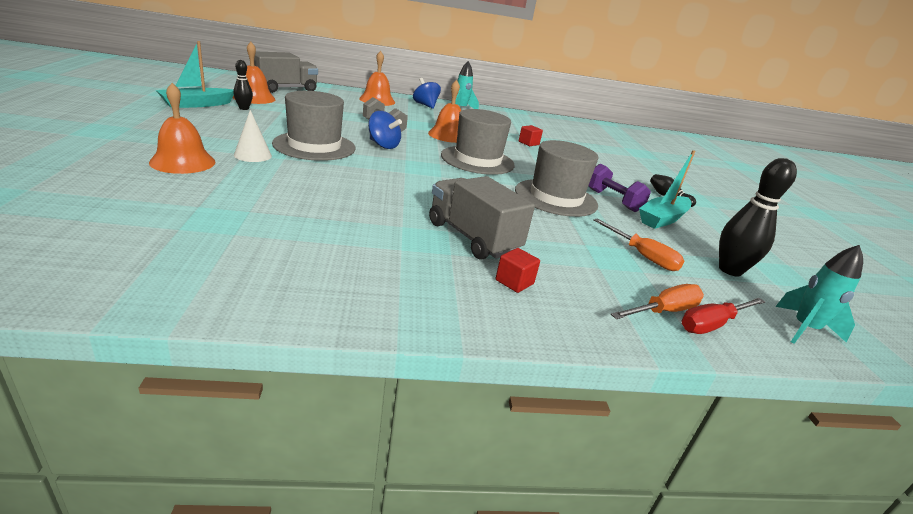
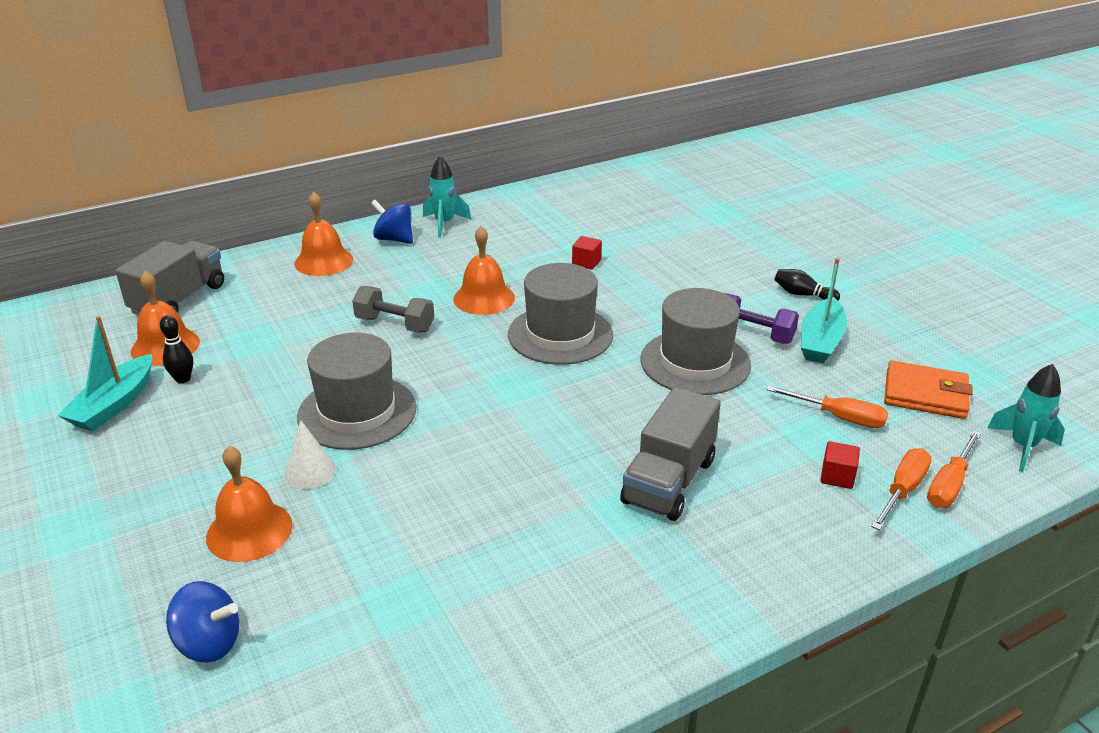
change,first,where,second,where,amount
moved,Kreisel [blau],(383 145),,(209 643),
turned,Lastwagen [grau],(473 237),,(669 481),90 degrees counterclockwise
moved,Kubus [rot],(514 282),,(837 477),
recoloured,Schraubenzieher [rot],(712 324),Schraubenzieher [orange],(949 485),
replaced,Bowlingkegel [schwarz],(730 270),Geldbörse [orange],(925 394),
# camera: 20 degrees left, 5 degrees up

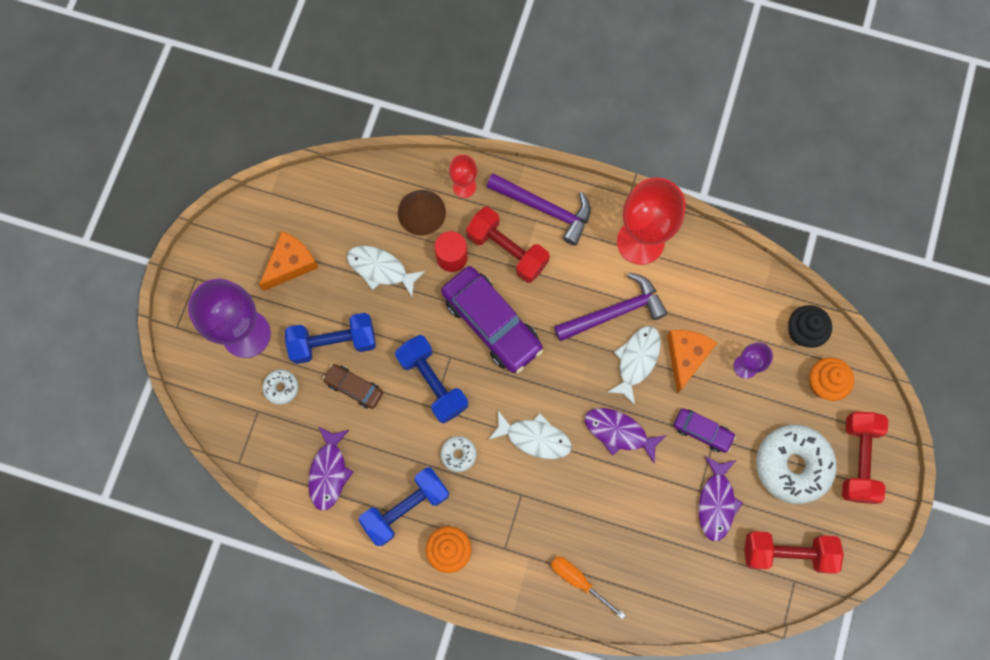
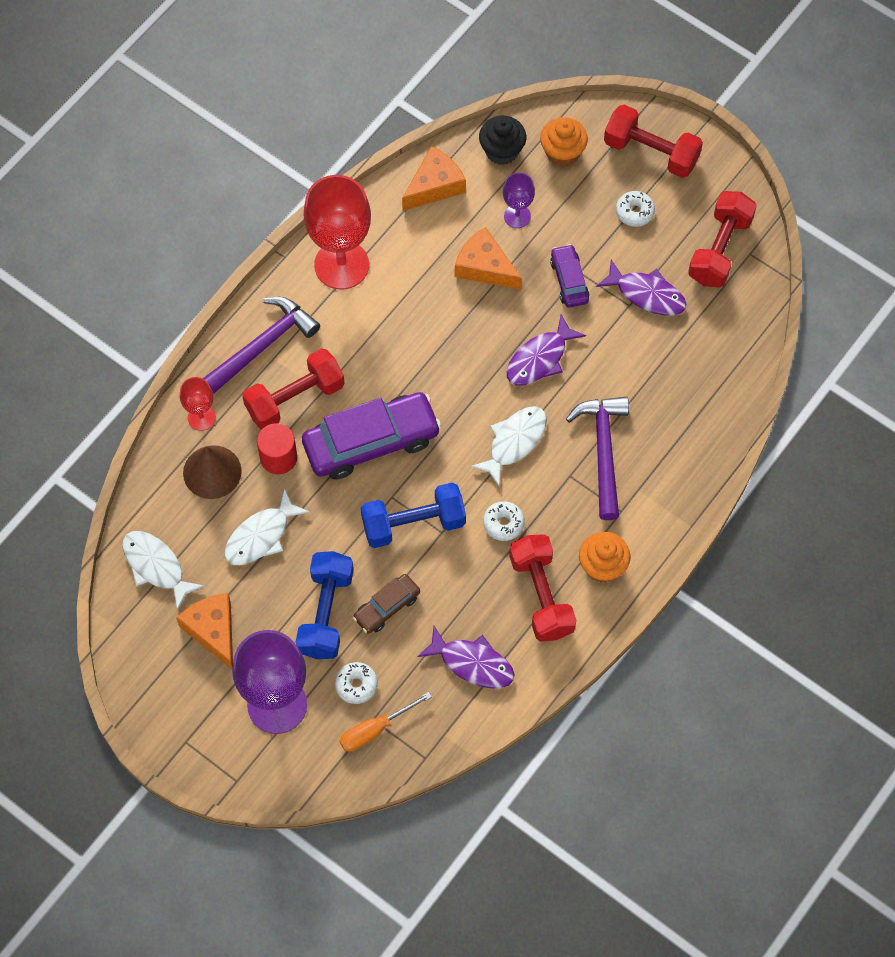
change,first,where,second,where,amount
recoloured,Hantel [blau],(406 507),Hantel [rot],(541 595),
moved,Schraubenzieher [orange],(578 580),,(375 729),
moved,Hammer [lila],(614 312),,(603 452),
moved,Fisch [weiß],(636 360),,(156 566),
turned,Auto [lila],(702 431),,(569 280),60 degrees counterclockwise
resized,Donut [weiß],(792 465),,(634 212),x0.46
added,,,Käse [orange],(435 186),
# camera: 70 degrees left, 10 degrees down

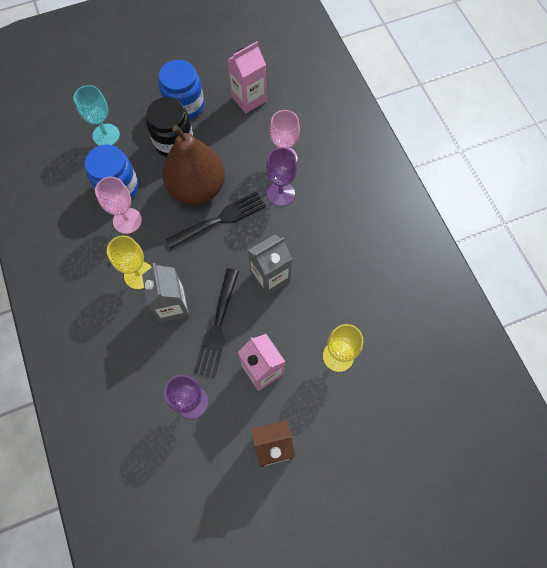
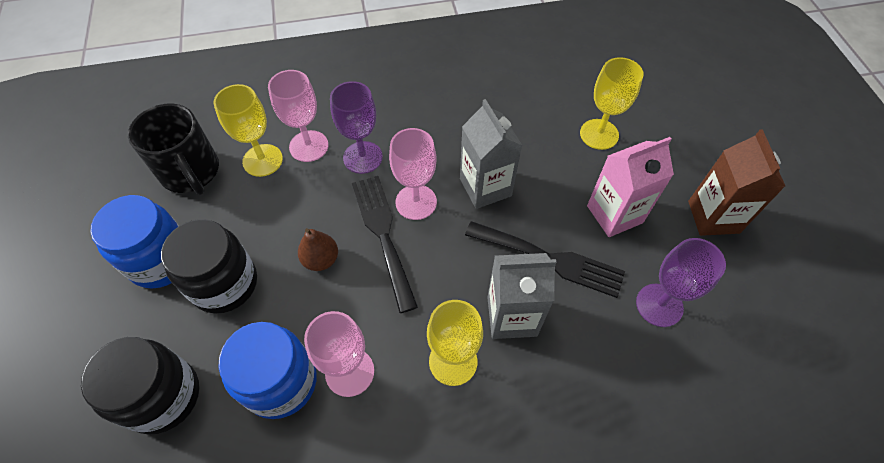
change,first,where,second,where,amount
replaced,Kelch [türkis],(106 135),Einmachglas [schwarz],(163 396),
resized,Birne [braun],(197 188),,(321 259),x0.41
replaced,Getränkekarton [rosa],(249 99),Tasse [schwarz],(191 172),
added,,,Kelch [gelb],(262 160),
added,,,Kelch [rosa],(416 202),
# camera: 80 degrees left, 10 degrees down

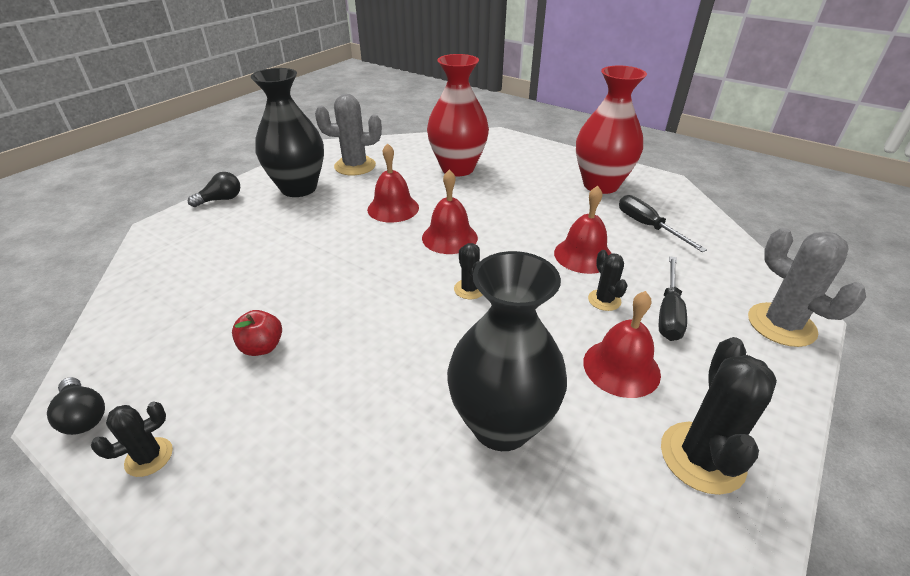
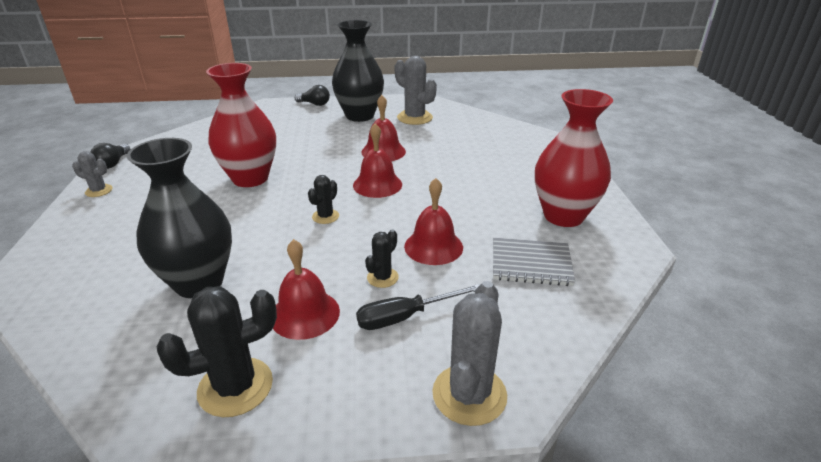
change,first,where,second,where,amount
recoloured,Kaktus [schwarz],(149 457),Kaktus [grau],(99 191),
removed,Apfel [rot],(262 347),,,
moved,Vase [rot],(457 168),,(250 178),
replaced,Schraubenzieher [schwarz],(648 226),Notizbuch [grau],(531 264),
# camera: 50 degrees right, 5 degrees down

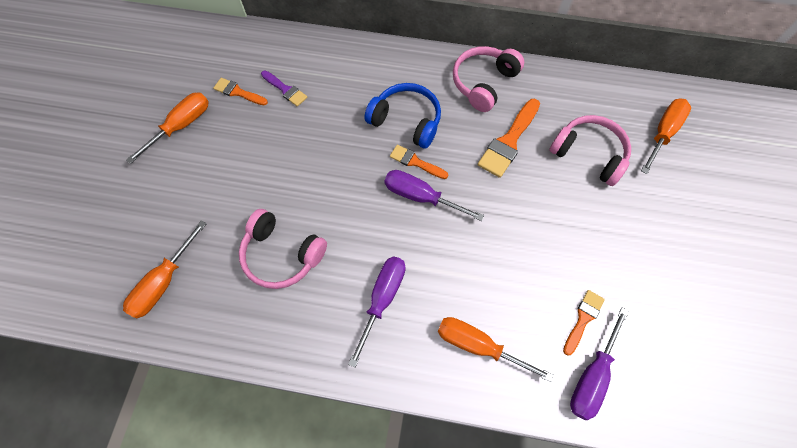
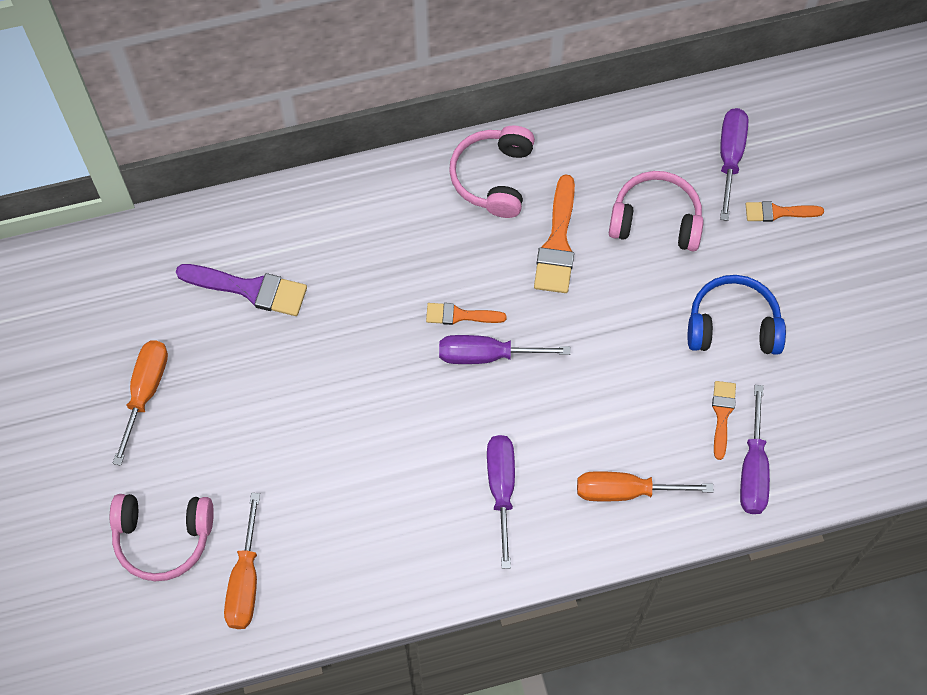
change,first,where,second,where,amount
moved,Pinsel [orange],(238 92),,(778 212),
moved,Kopfhörer [rosa],(282 255),,(163 537),
resized,Pinsel [lila],(285 90),,(249 289),x1.67
moved,Kopfhörer [blau],(406 121),,(733 325),
recoloured,Schraubenzieher [orange],(663 133),Schraubenzieher [lila],(730 158),
# camera: 25 degrees left, 0 degrees up

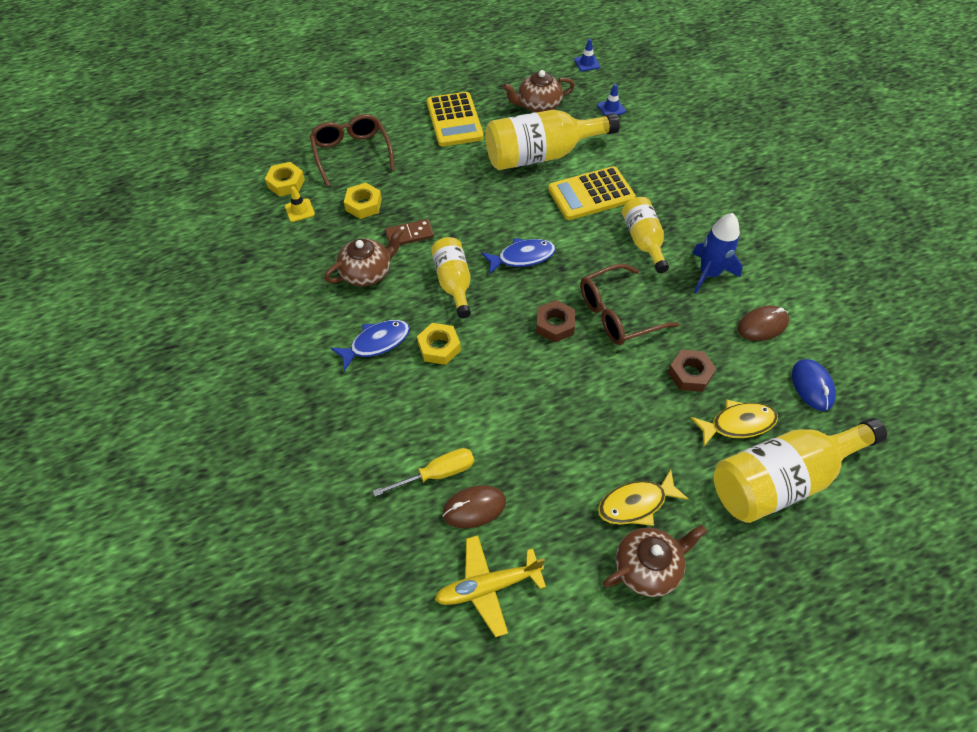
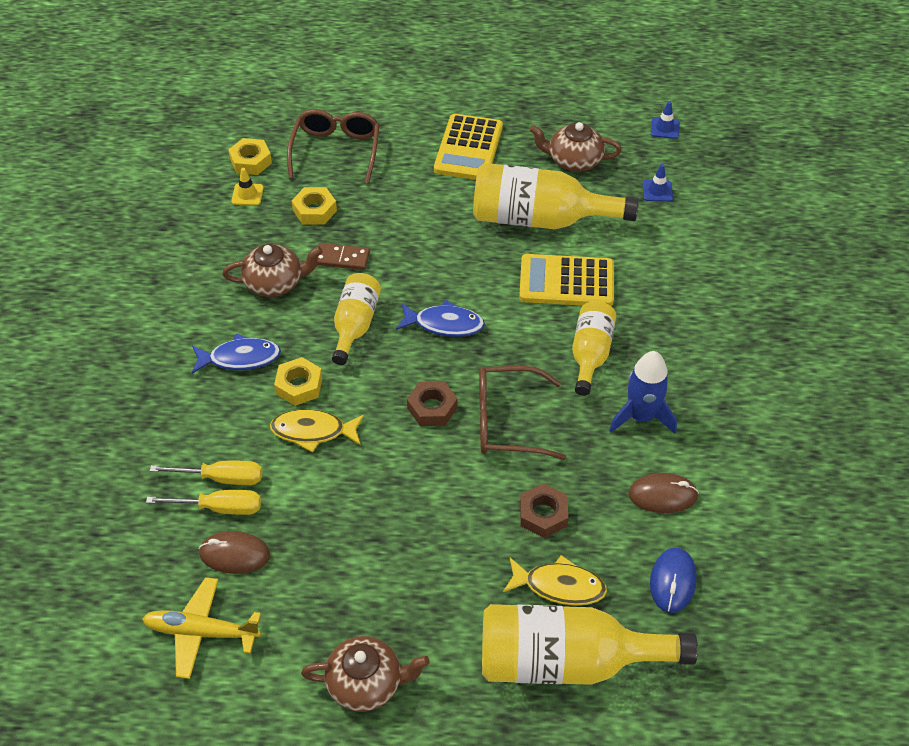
change,first,where,second,where,amount
moved,Fisch [gelb],(636 504),,(313 431),
added,,,Schraubenzieher [gelb],(222 478),
# camera: 25 degrees right, 5 degrees down

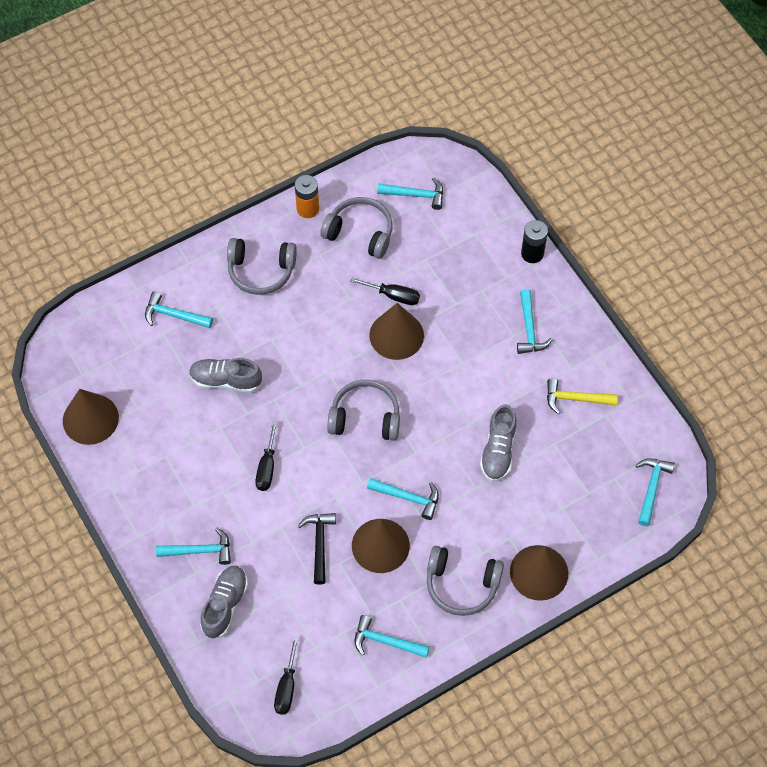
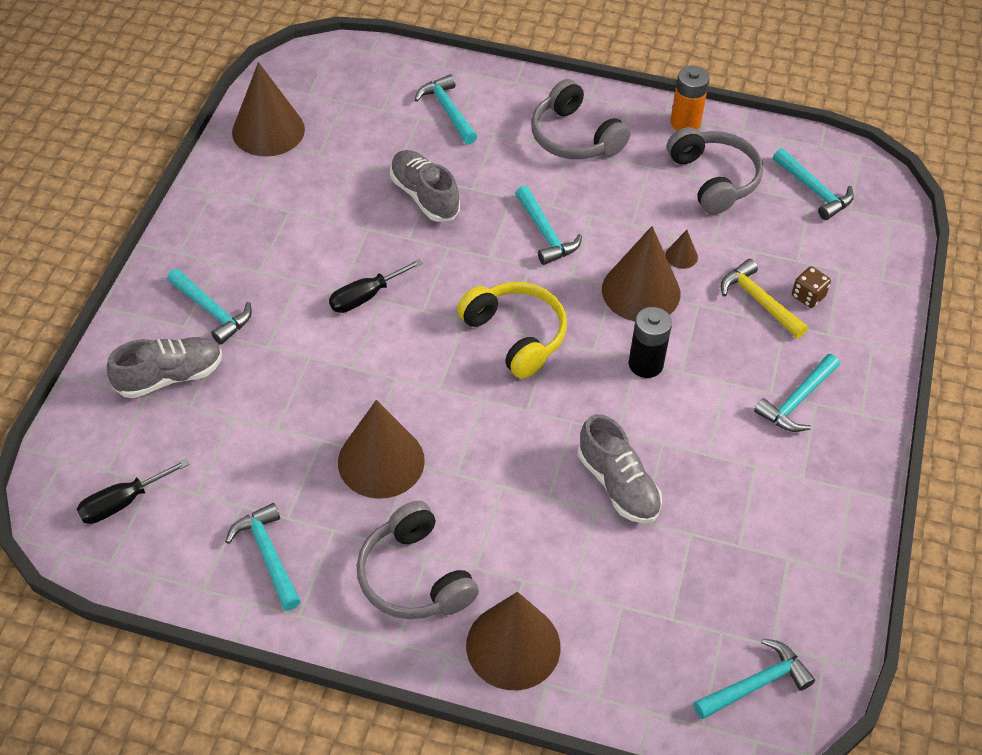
change,first,where,second,where,amount
removed,Hammer [schwarz],(319 544),,,
recoloured,Kopfhörer [grau],(365 417),Kopfhörer [gelb],(516 335),
replaced,Schraubenzieher [schwarz],(393 296),Kegel [braun],(681 256),
moved,Hammer [türkis],(408 497),,(545 233),
turned,Schuh [grau],(498 450),,(618 485),90 degrees counterclockwise
moved,Batterie [schwarz],(532 253),,(645 364),
moved,Hammer [gelb],(575 399),,(758 301),
added,,,Spielwürfel [braun],(808 296),
# camera: 45 degrees right, 10 degrees down

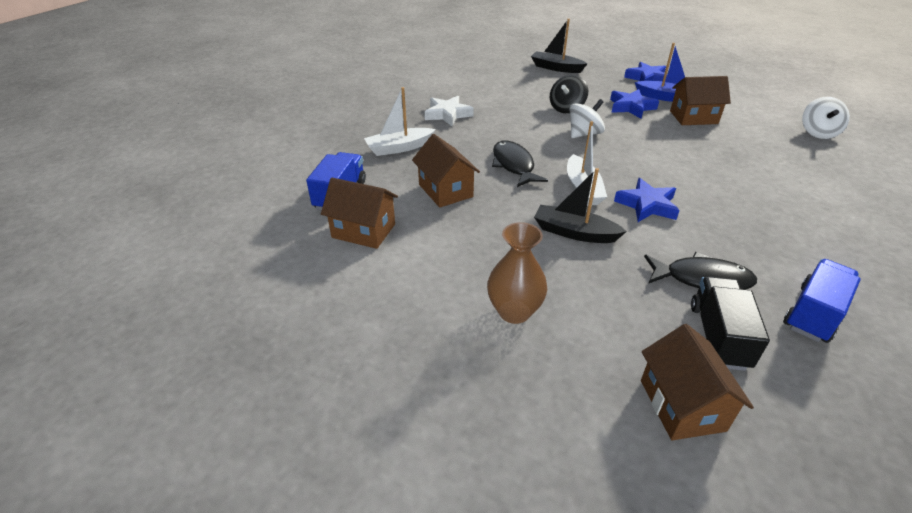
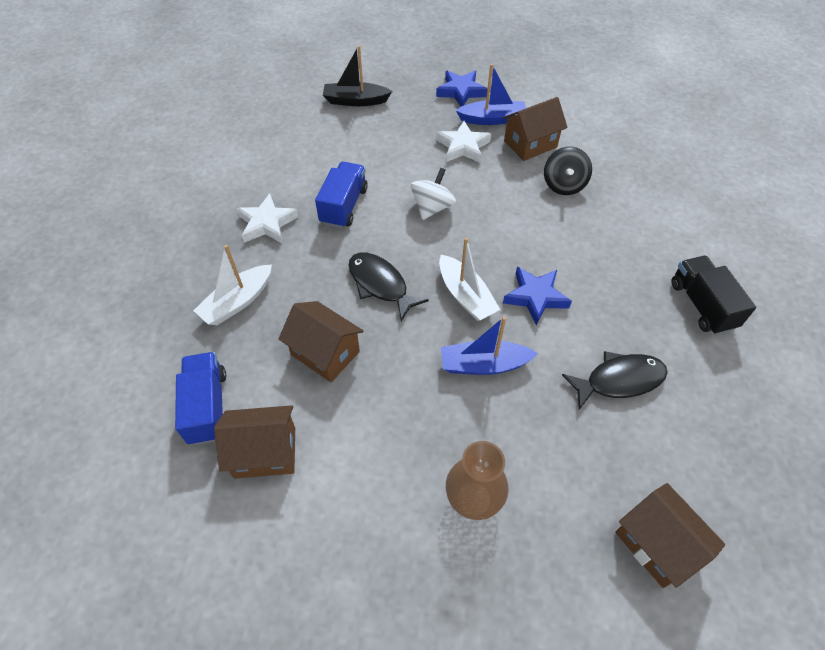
change,first,where,second,where,amount
recoloured,Boot [schwarz],(574 232),Boot [blau],(483 365),
moved,Kreisel [schwarz],(566 108),,(563 185),
recoloured,Stern [blau],(631 107),Stern [weiß],(463 146),
moved,Lastwagen [schwarz],(718 336),,(702 305),
moved,Lastwagen [blau],(813 314),,(344 206),
removed,Kreisel [weiß],(818 133),,,
# camera: 25 degrees left, 15 degrees up

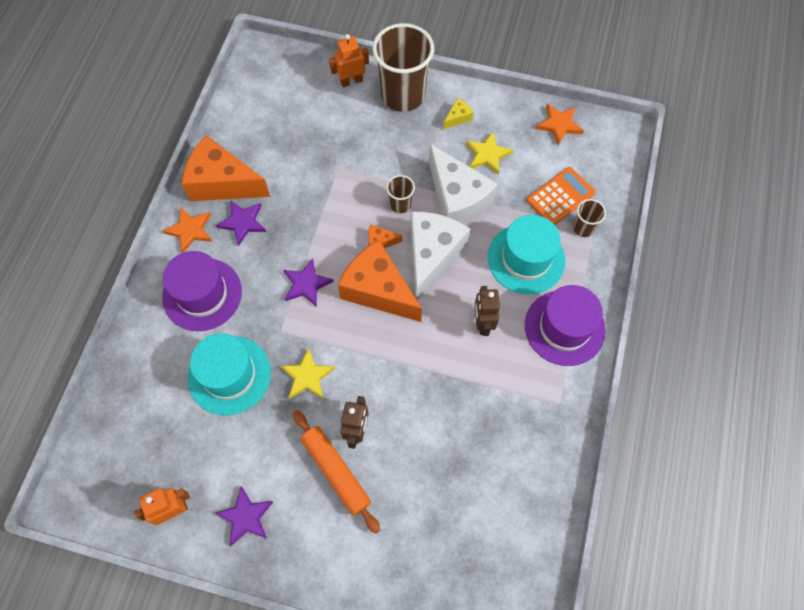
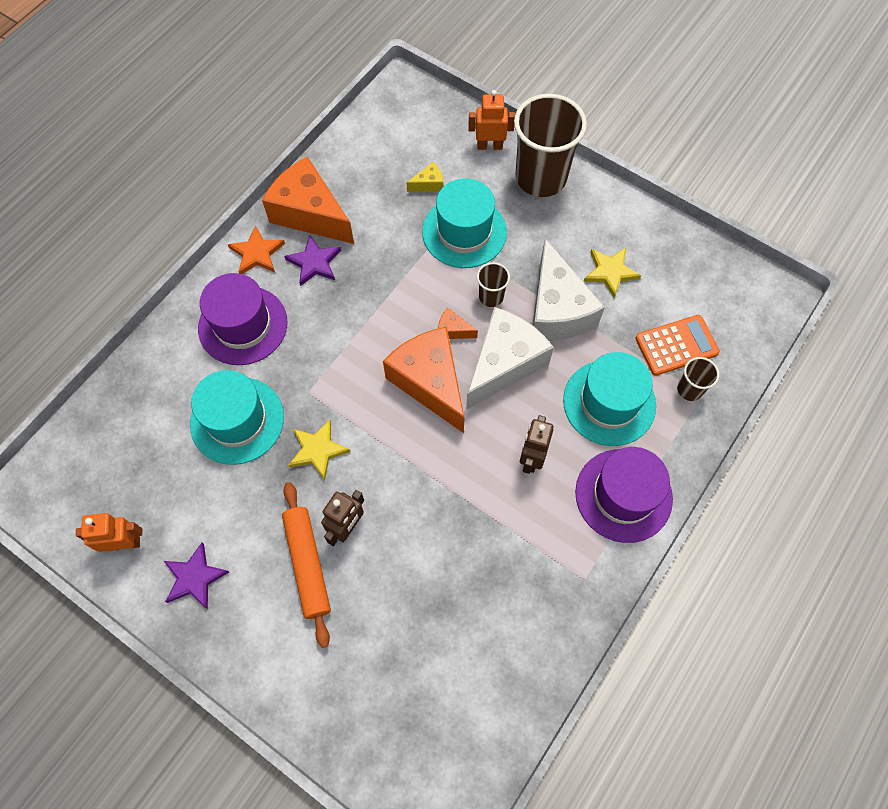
change,first,where,second,where,amount
removed,Stern [lila],(306 284),,,
moved,Käse [gelb],(458 118),,(428 184),
removed,Stern [orange],(559 125),,,
added,,,Hut [türkis],(464 232),
# camera: 20 degrees right, 0 degrees up

